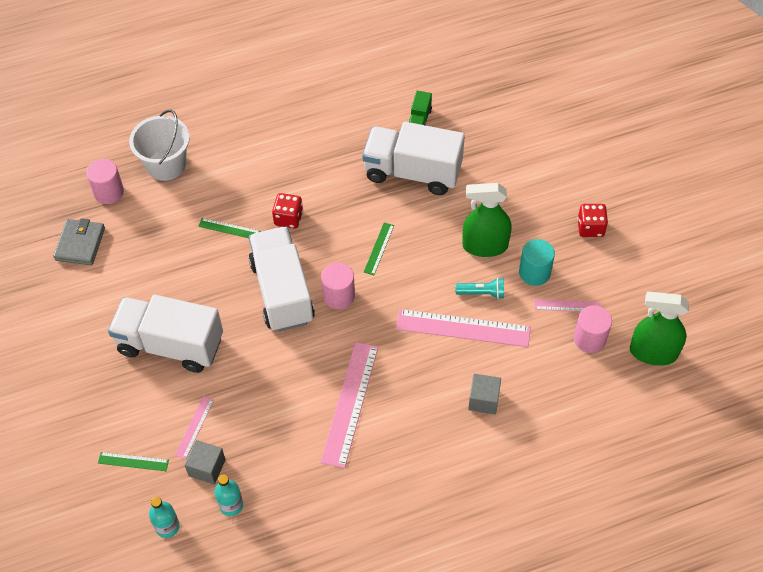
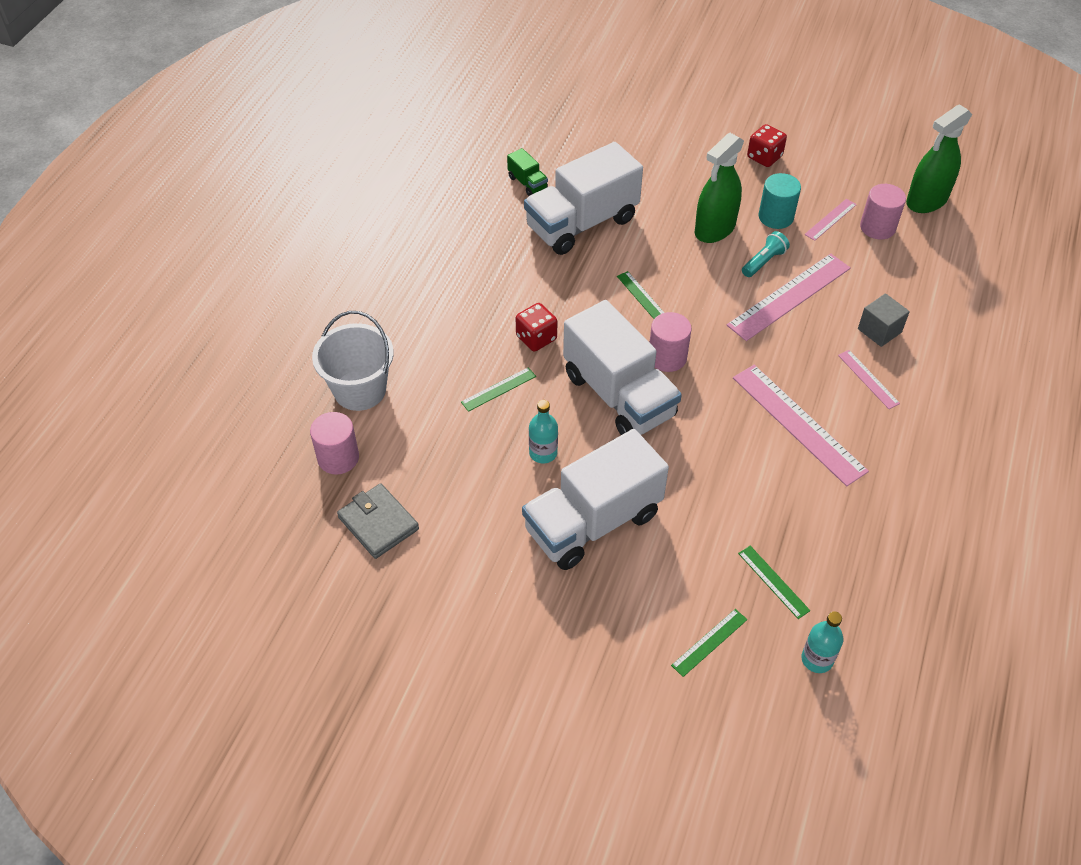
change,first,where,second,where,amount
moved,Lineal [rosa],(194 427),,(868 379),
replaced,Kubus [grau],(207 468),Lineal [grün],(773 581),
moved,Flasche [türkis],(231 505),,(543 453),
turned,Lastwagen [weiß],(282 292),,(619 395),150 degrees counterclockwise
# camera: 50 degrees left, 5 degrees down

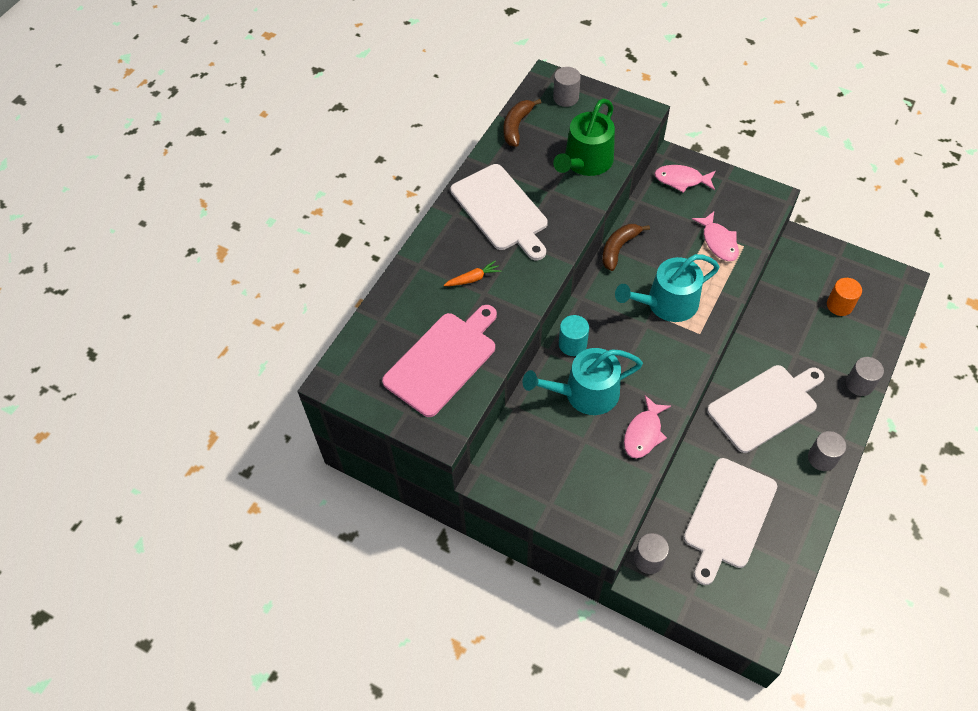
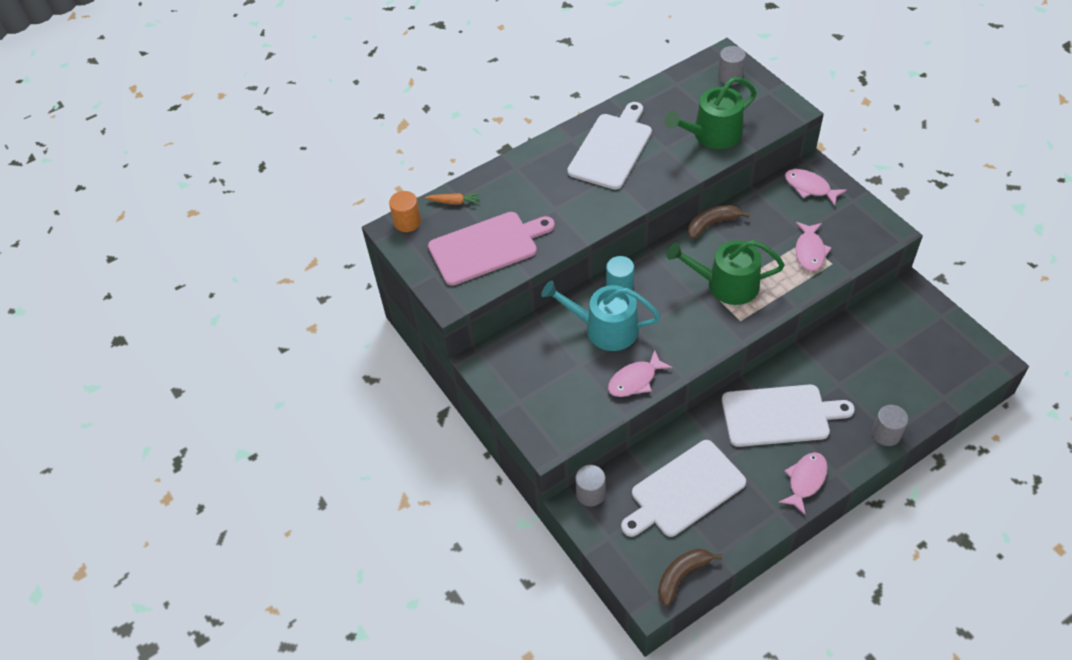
change,first,where,second,where,amount
moved,Karotte [orange],(473 278),,(454 202),
turned,Schneidebrett [weiß],(501 210),,(612 149),150 degrees counterclockwise
moved,Banane [braun],(516 126),,(682 576),
recoloured,Gießkanne [türkis],(666 303),Gießkanne [grün],(726 284),
replaced,Vollzylinder [grau],(822 458),Fisch [rosa],(805 480),
moved,Vollzylinder [orange],(839 305),,(407 222),
# camera: 30 degrees right, 5 degrees down

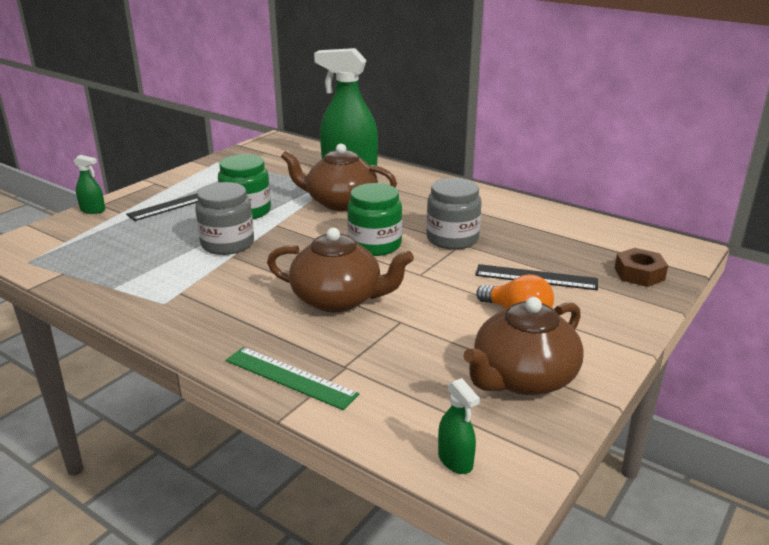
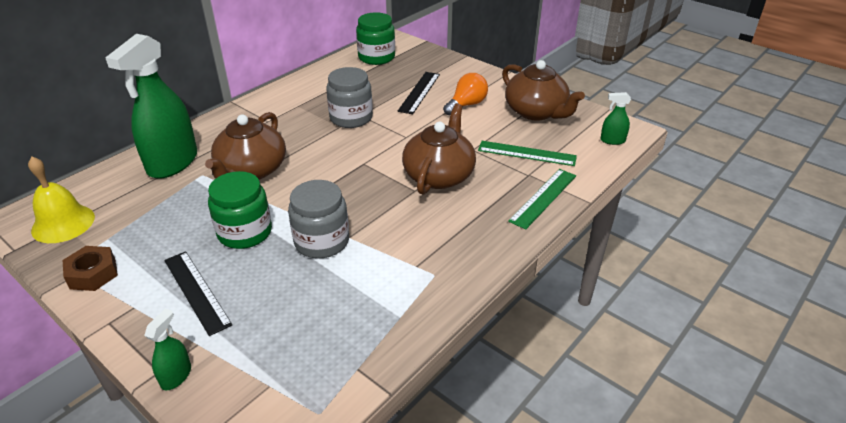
change,first,where,second,where,amount
moved,Einmachglas [grün],(375 245),,(376 57),
turned,Sprühflasche [grün],(455 460),,(612 140),150 degrees counterclockwise
moved,Sechskantmutter [braun],(639 274),,(93 274),
added,,,Glocke [gelb],(63 223),
added,,,Lineal [grün],(526 153),
# camera: 85 degrees left, 10 degrees up

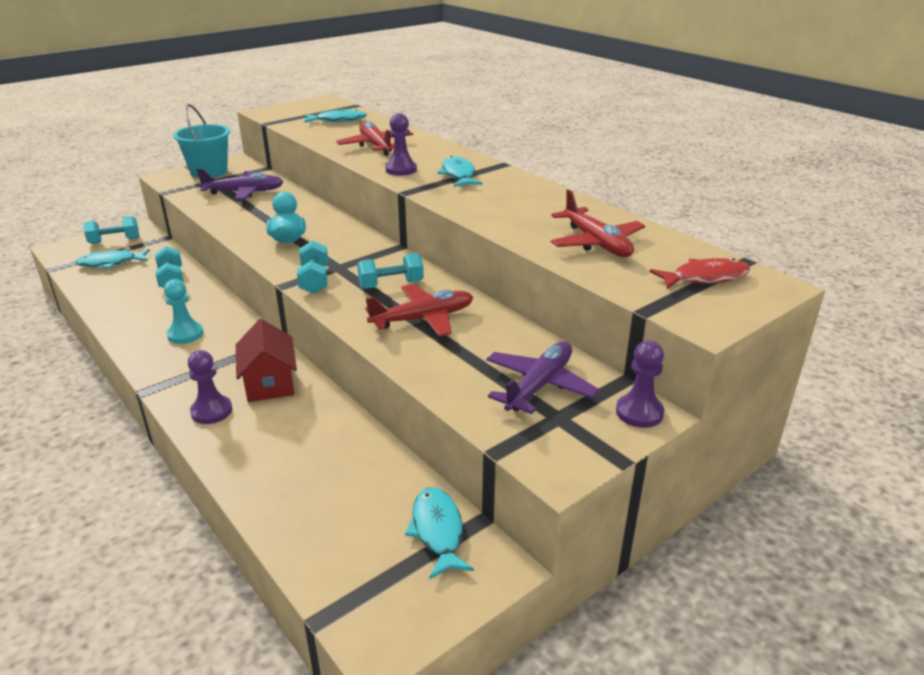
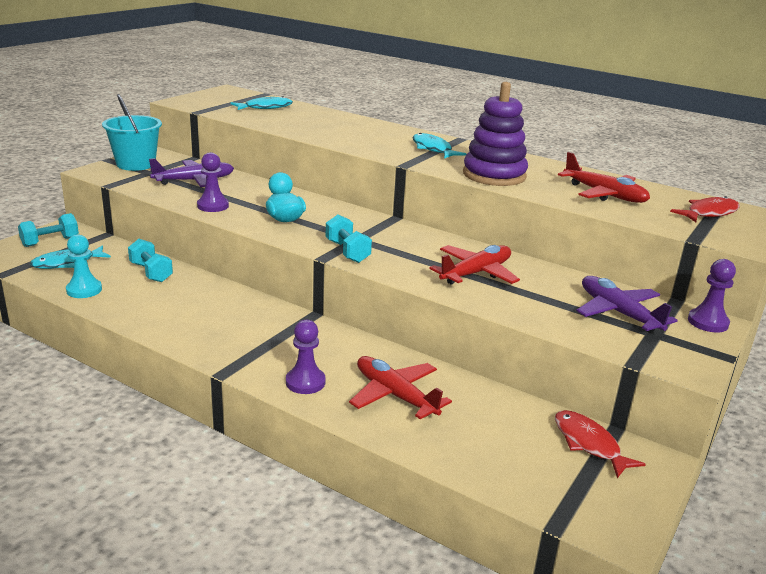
change,first,where,second,where,amount
moved,Bauer [türkis],(185 334),,(84 290),
removed,Haus [rot],(269 383),,,
moved,Flugzeug [rot],(376 146),,(395 395),
removed,Hantel [türkis],(391 285),,,
moved,Bauer [lila],(401 170),,(213 206),
recoloured,Fisch [türkis],(438 531),Fisch [rot],(589 444),
turned,Flugzeug [lila],(539 385),,(618 312),45 degrees counterclockwise
added,,,Stapelspielzeug [lila],(494 175),
# camera: 20 degrees left, 5 degrees down

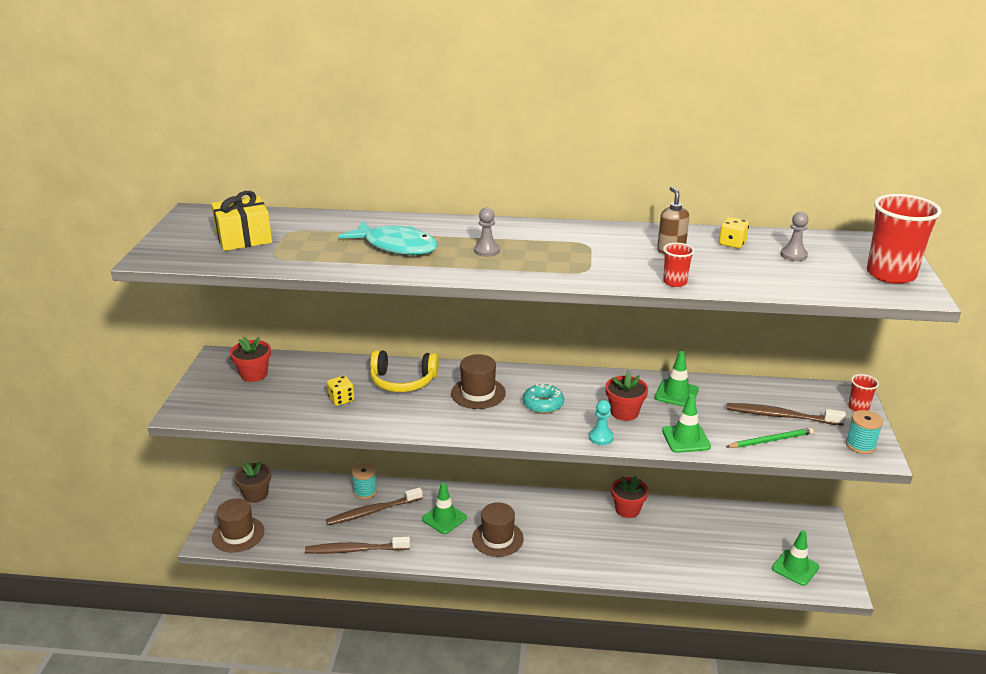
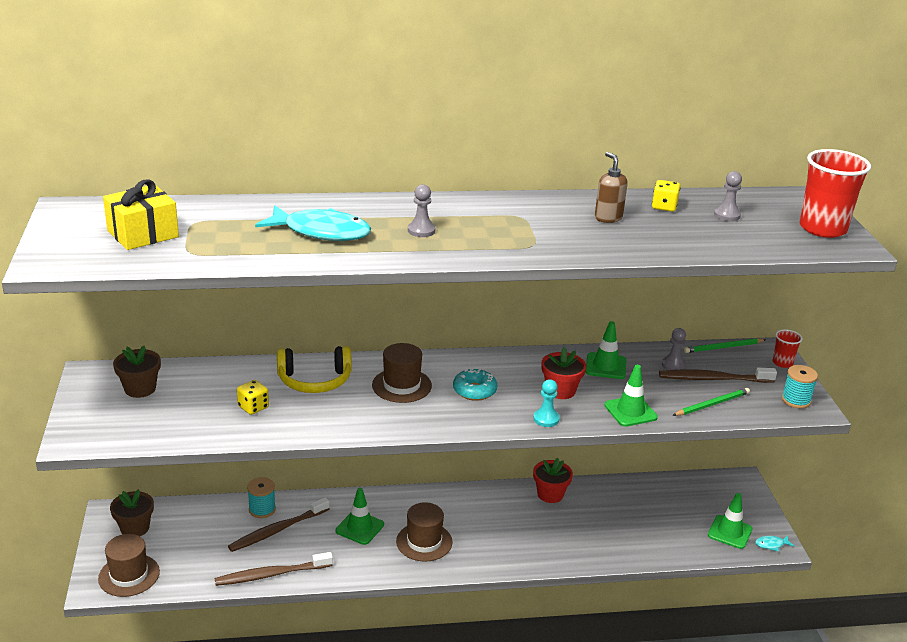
change,first,where,second,where,amount
recoloured,Blumentopf [rot],(254 374),Blumentopf [braun],(140 389),
removed,Becher [rot],(675 282),,,
added,,,Bauer [grau],(673 365),
added,,,Bleistift [grün],(723 347),
added,,,Fisch [türkis],(771 544),
# camera: 15 degrees left, 0 degrees up

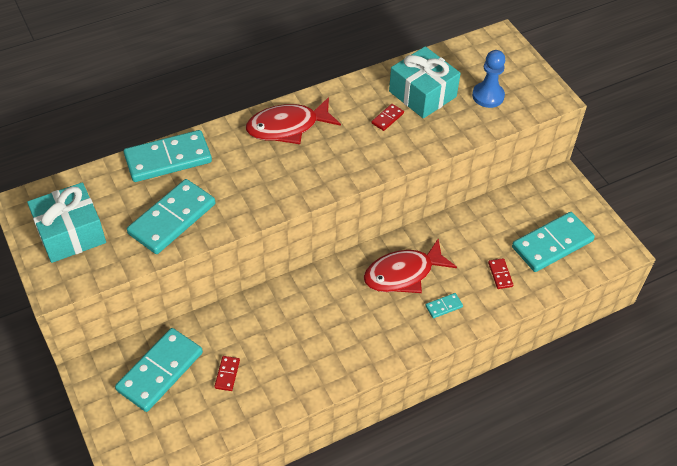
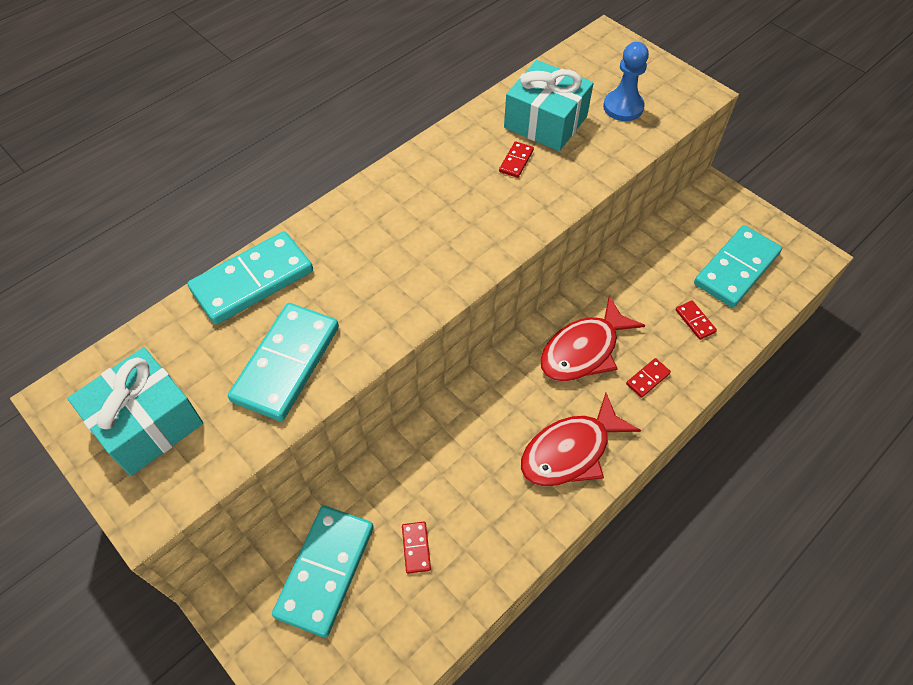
change,first,where,second,where,amount
moved,Fisch [rot],(288 127),,(570 451),
recoloured,Dominostein [türkis],(444 306),Dominostein [rot],(647 379),
# camera: 15 degrees left, 5 degrees up

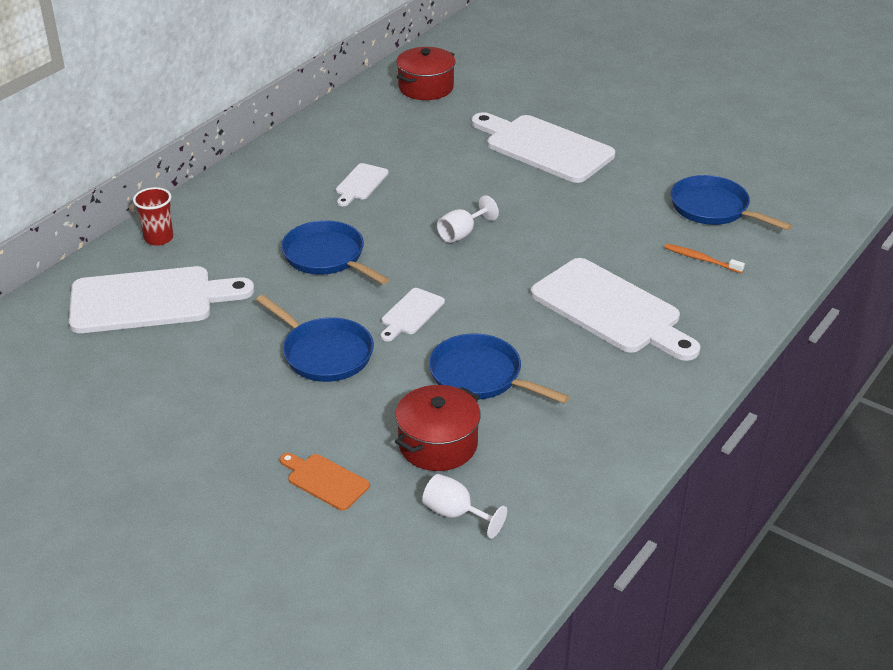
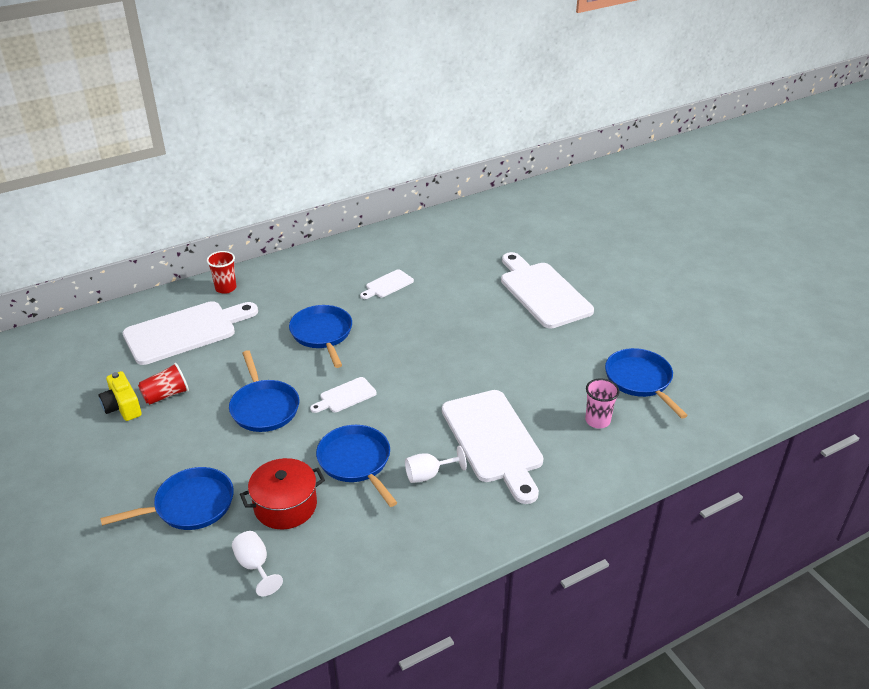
change,first,where,second,where,amount
turned,Schneidebrett [weiß],(149 300),,(185 331),45 degrees counterclockwise
replaced,Schneidebrett [orange],(325 480),Pfanne [blau],(190 505),
removed,Kochtopf [rot],(426 87),,,
moved,Kelch [weiß],(462 233),,(428 475),
replaced,Zahnbürste [orange],(701 259),Becher [rosa],(597 421),
added,,,Kamera [gelb],(122 406),
added,,,Becher [rot],(166 395),
# camera: 25 degrees right, 0 degrees up

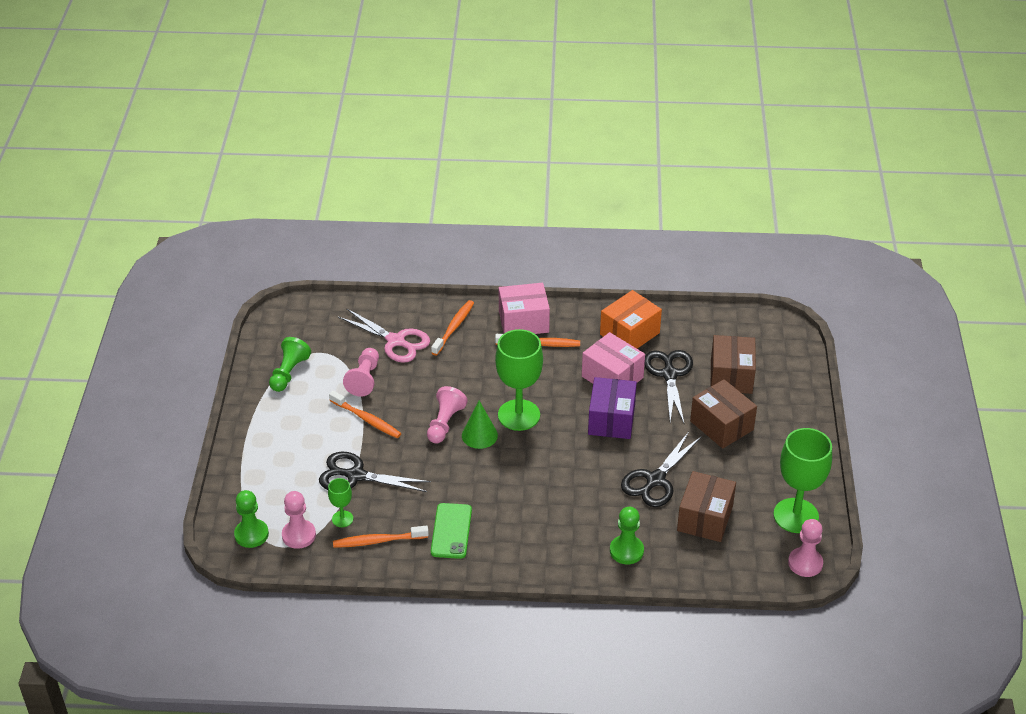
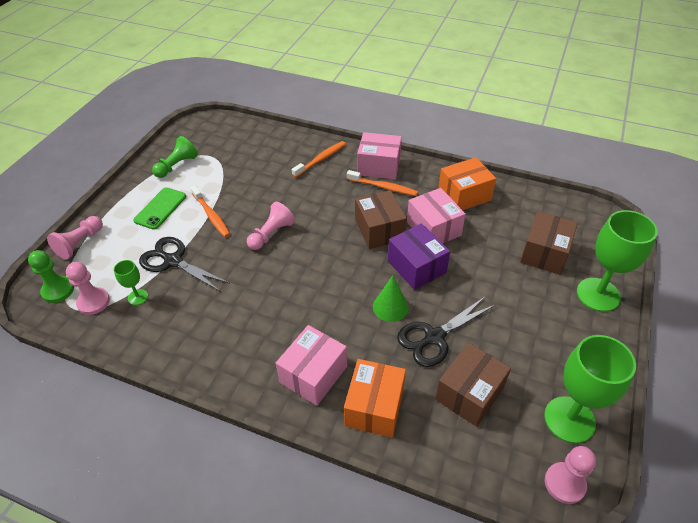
change,first,where,second,where,amount
removed,Zahnbürste [orange],(378 541),,,
removed,Schere [rosa],(395 341),,,
moved,Bauer [rosa],(364 379),,(80 243),
moved,Handy [grün],(451 531),,(160 208),
moved,Kegel [grün],(479 435),,(390 307),
moved,Kelch [grün],(519 415),,(598 294),
turned,Schachtel [lila],(611 420),,(416 267),60 degrees counterclockwise
replaced,Bauer [grün],(626 551),Schachtel [orange],(374 407),
removed,Schere [schwarz],(669 375),,,
moved,Schachtel [braun],(721 425),,(379 230),
added,,,Schachtel [rosa],(313 374),
# camera: 20 degrees right, 5 degrees up

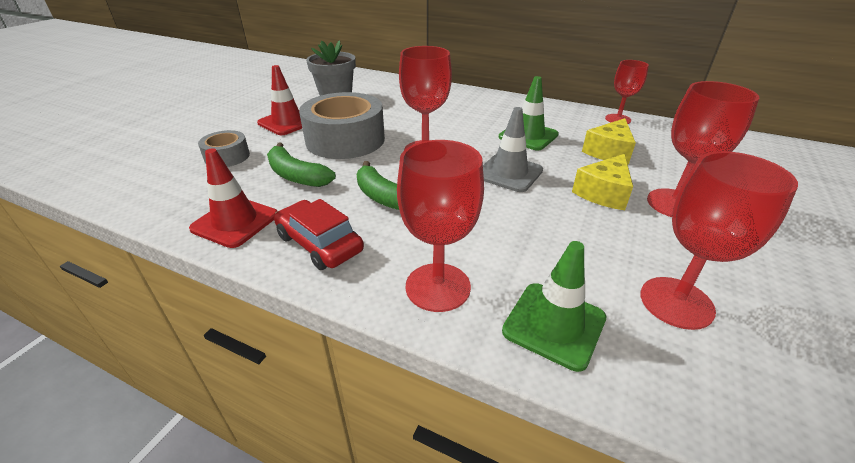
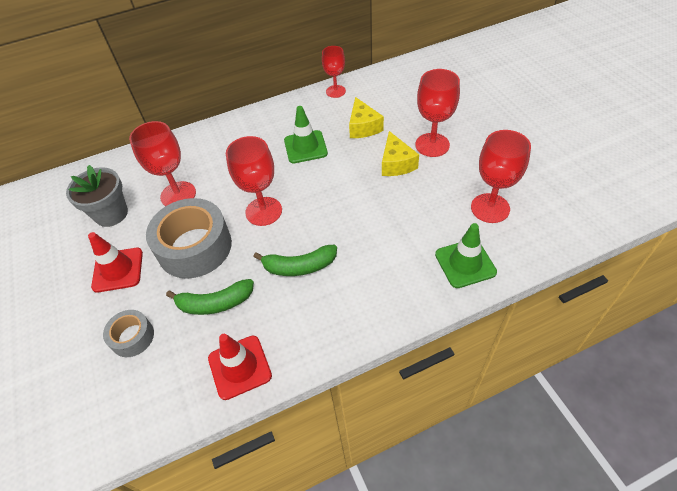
change,first,where,second,where,amount
removed,Auto [rot],(319 243),,,
moved,Kelch [rot],(438 287),,(178 195),
removed,Leitkegel [grau],(509 173),,,
# camera: 45 degrees left, 15 degrees up

